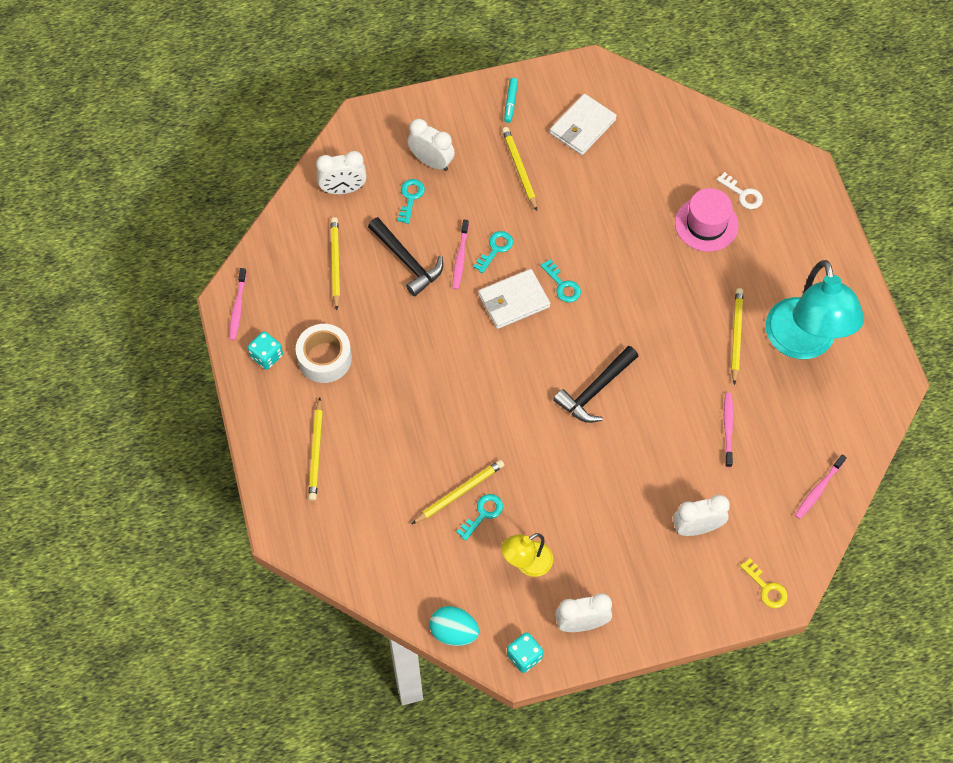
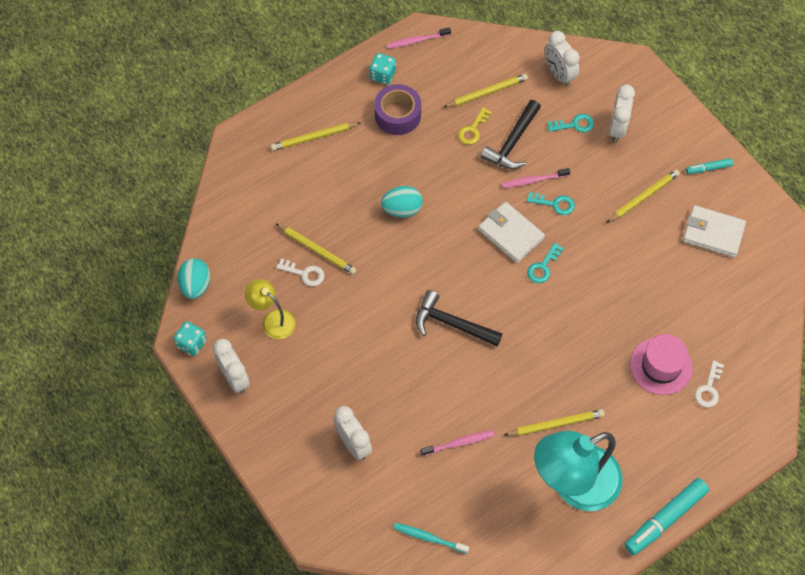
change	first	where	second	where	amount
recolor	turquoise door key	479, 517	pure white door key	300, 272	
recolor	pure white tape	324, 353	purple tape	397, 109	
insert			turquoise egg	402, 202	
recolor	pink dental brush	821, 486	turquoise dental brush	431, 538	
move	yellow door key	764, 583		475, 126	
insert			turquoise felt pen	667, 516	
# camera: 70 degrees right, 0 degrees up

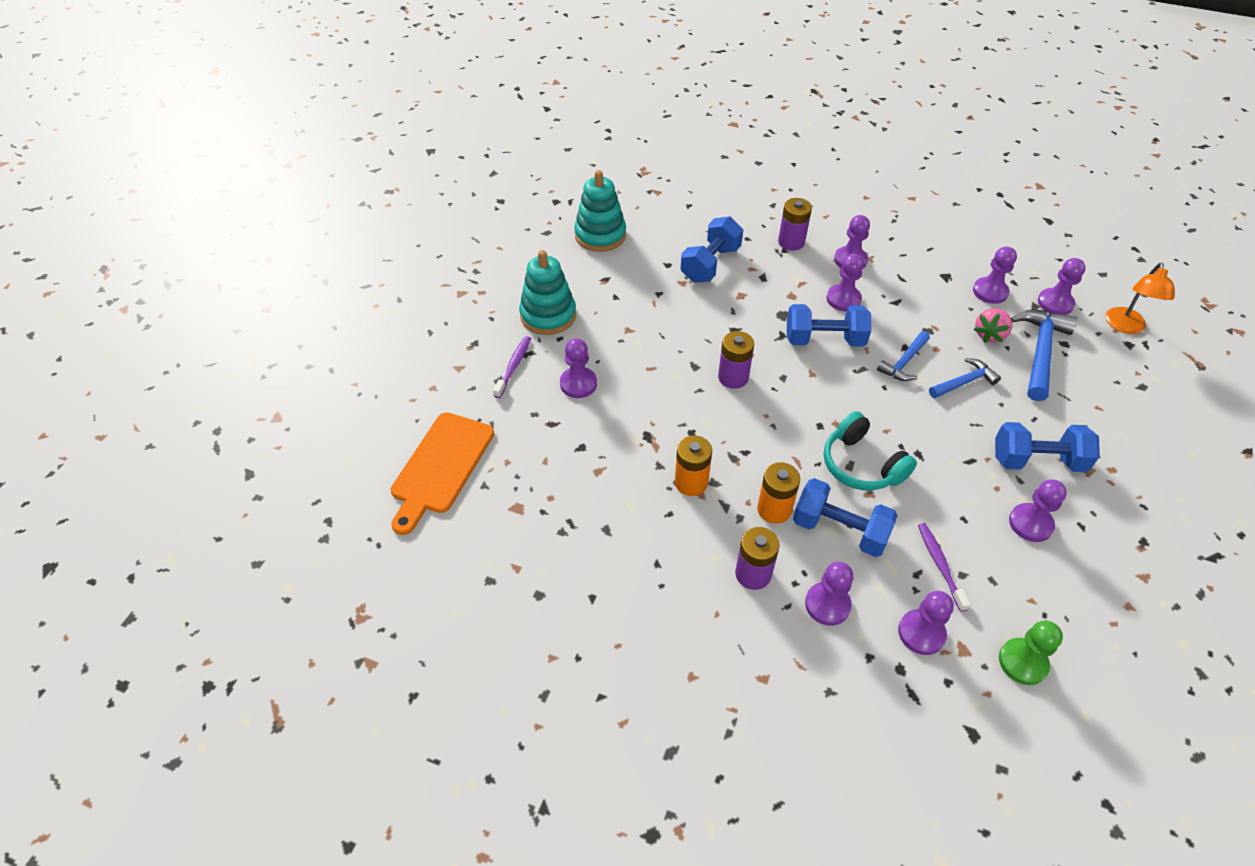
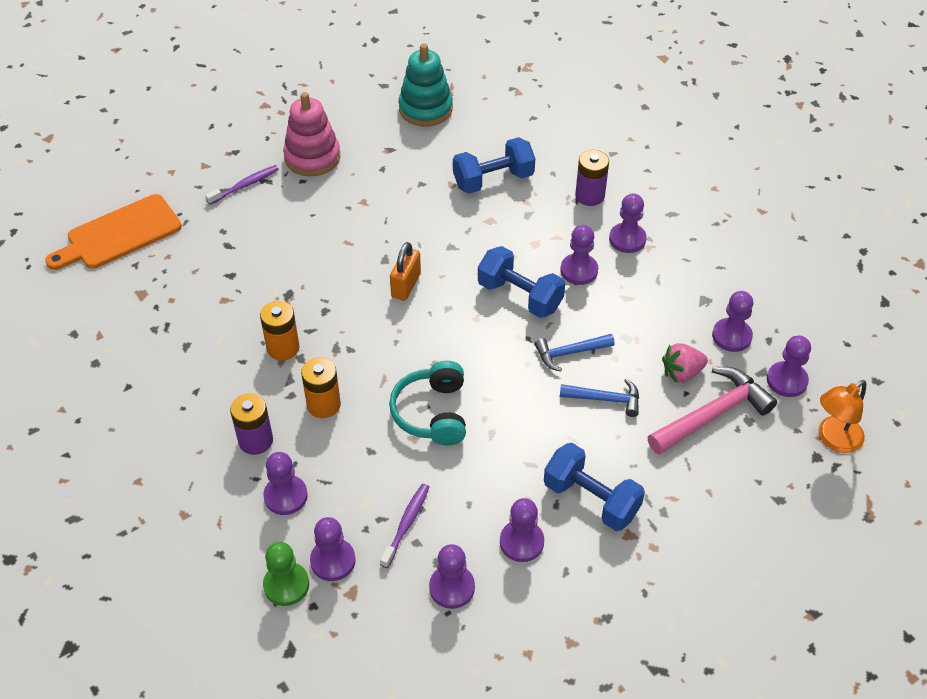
change	first	where	second	where	amount
move	leaf-green pawn	1031, 652		286, 574	
recolor	turquoise stacking toy	547, 292	pink stacking toy	311, 134	
replace	purple power cell	736, 360	orange small lock	405, 271	
move	purple pawn	578, 368		452, 576	
recolor	cobalt claw hammer	1044, 355	pink claw hammer	712, 411	
delete	cobalt free weight	845, 517			
# camera: 35 degrees right, 0 degrees up

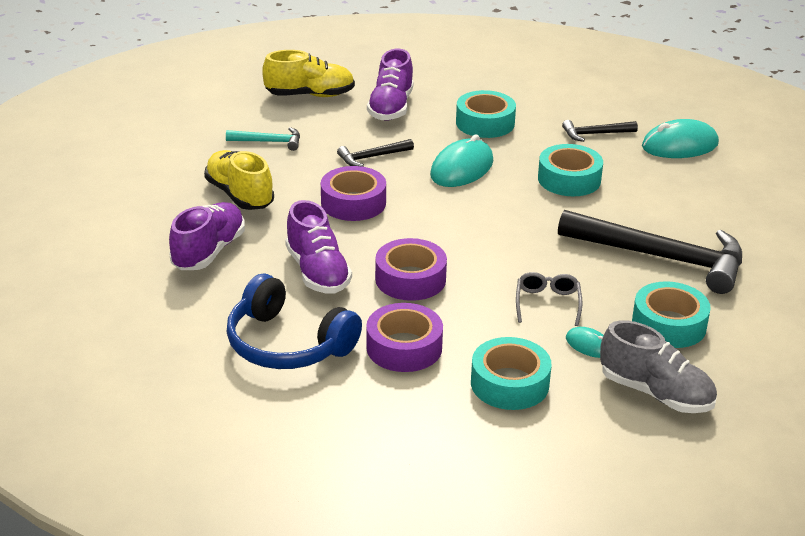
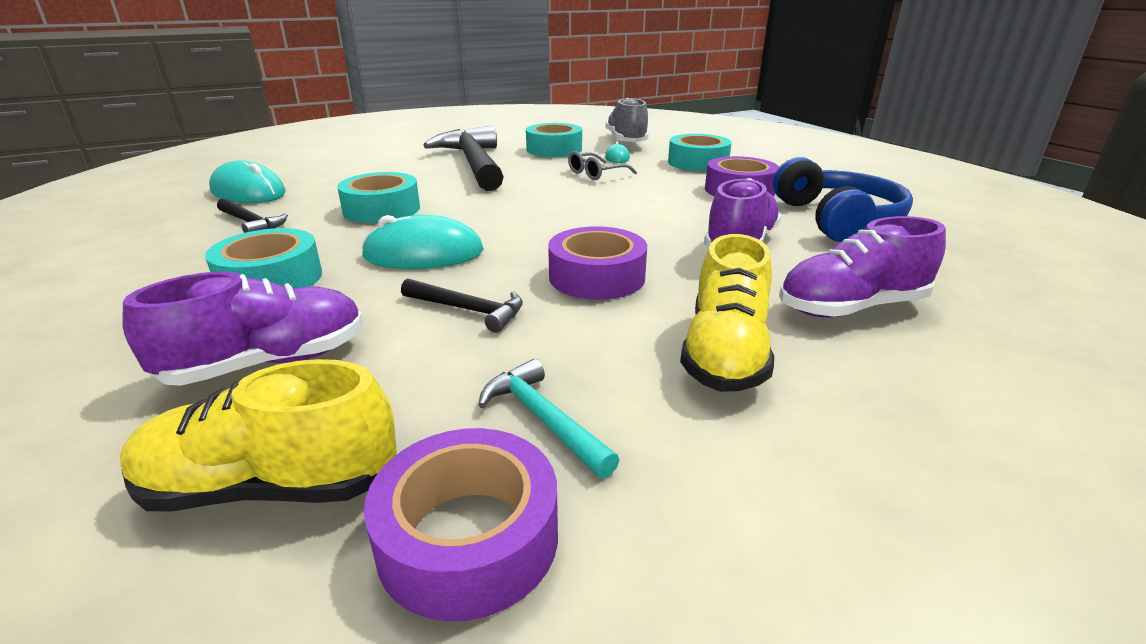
change	first	where	second	where	amount
rotate	yellow shoe	308, 73		258, 435	45 degrees counterclockwise
move	purple tape	411, 269		461, 525	
# camera: 130 degrees left, 5 degrees down

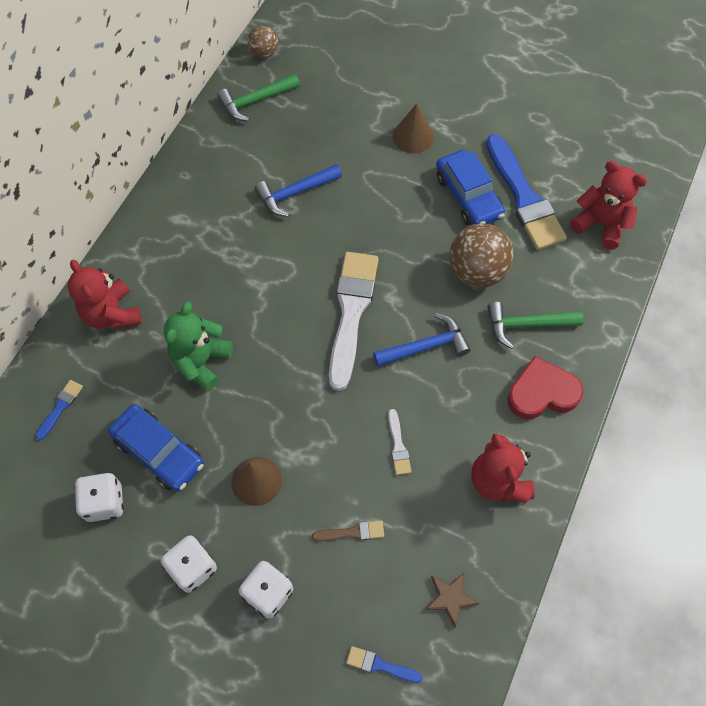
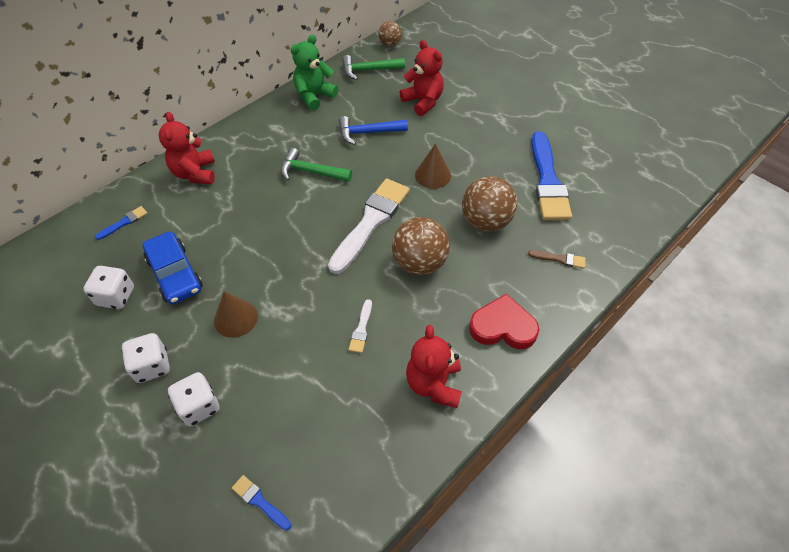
change	first	where	second	where	amount
move	leaf-green claw hammer	535, 325		316, 165	
move	leaf-green stuffed bear	198, 346		314, 72	
replace	cobalt claw hammer	422, 340	russet play ball	421, 246	
move	scarlet stuffed bear	608, 205		421, 78	
move	russet cone shape	413, 128		433, 166	
move	russet paint brush	348, 531		557, 259	
delete	russet five-pointed star	452, 600			
delete	cobalt automobile	470, 187			
# camera: 20 degrees right, 10 degrees down

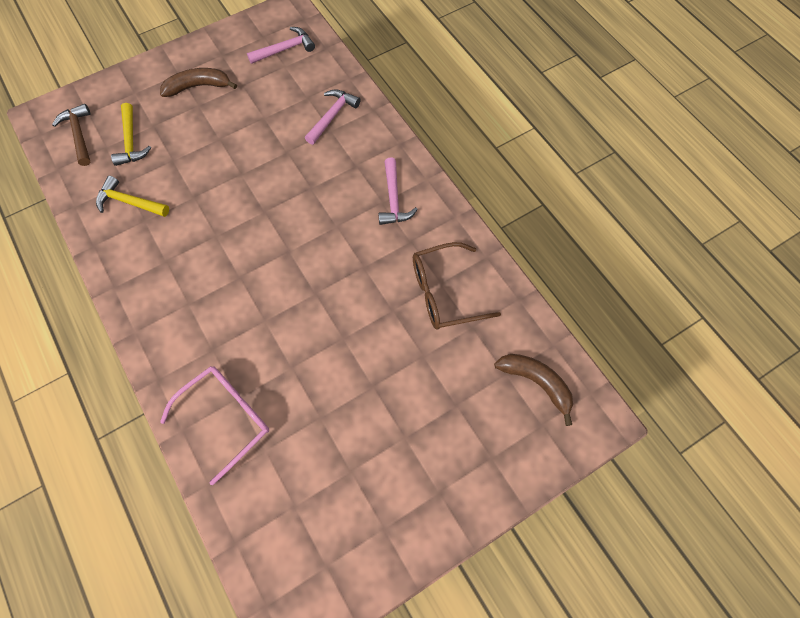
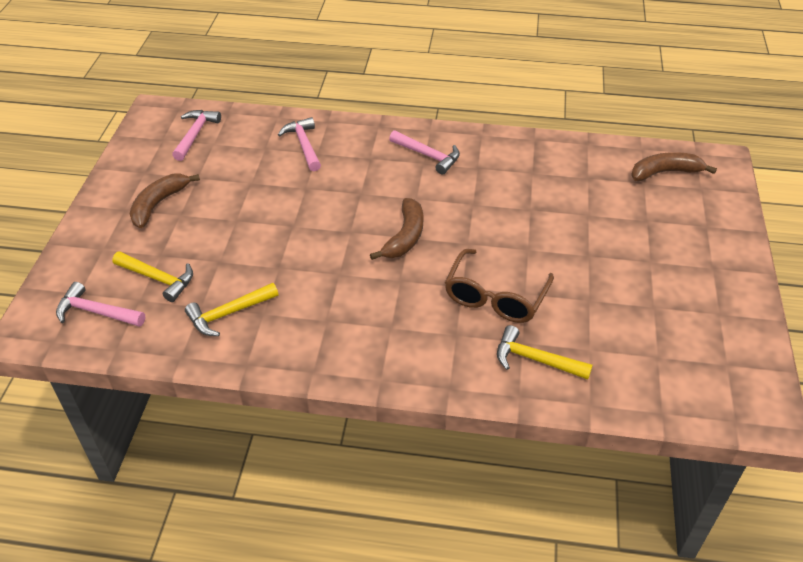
change	first	where	second	where	amount
recolor	russet claw hammer	71, 135	pink claw hammer	100, 304	
insert			russet banana	397, 229	
move	russet glasses	457, 286		499, 286	
replace	pink glasses	214, 425	yellow claw hammer	545, 352	
# camera: 50 degrees left, 20 degrees down

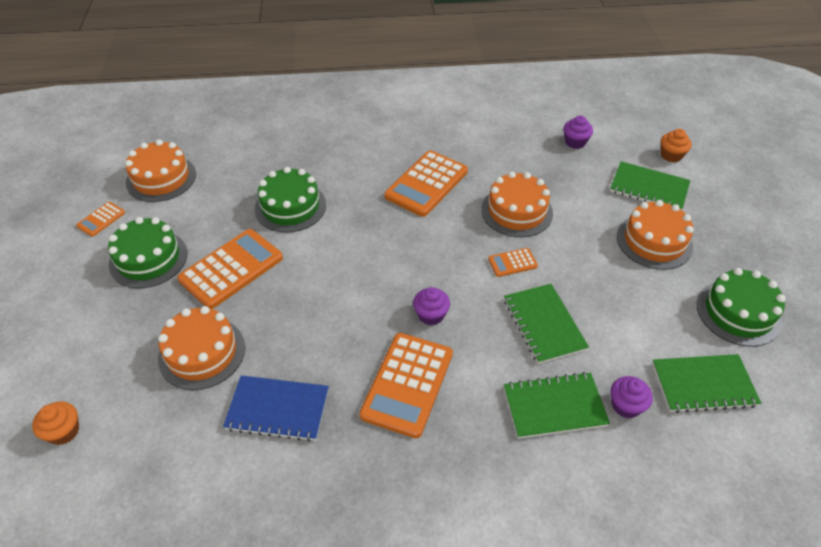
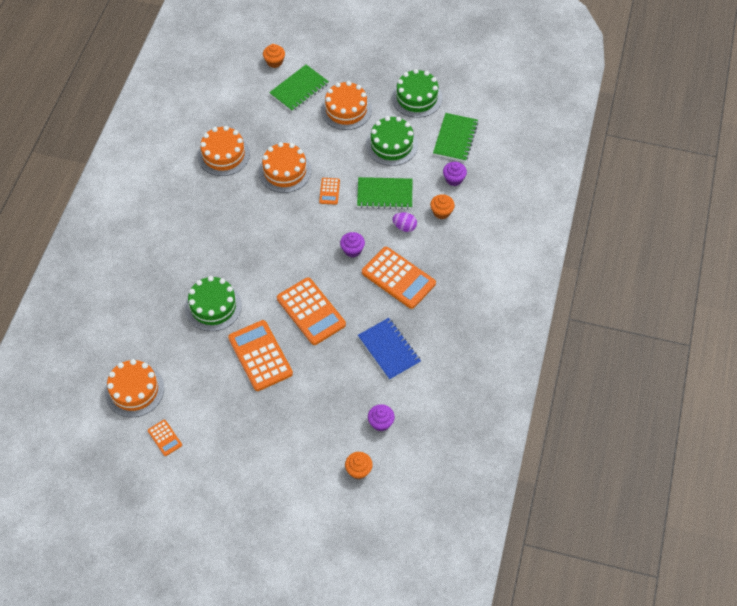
change	first	where	second	where	amount
move	orange gateau	201, 348		224, 151	
move	orange calculator	426, 183		311, 311	
rotate	cobalt notepad	276, 408		389, 349	60 degrees counterclockwise
move	leaf-green gateau	147, 252		392, 141	
move	purple cupcake	578, 132		381, 418	
insert			purple egg	404, 222	
replace	leaf-green notepad	557, 405	orange cupcake	442, 206	
# camera: 70 degrees left, 10 degrees up

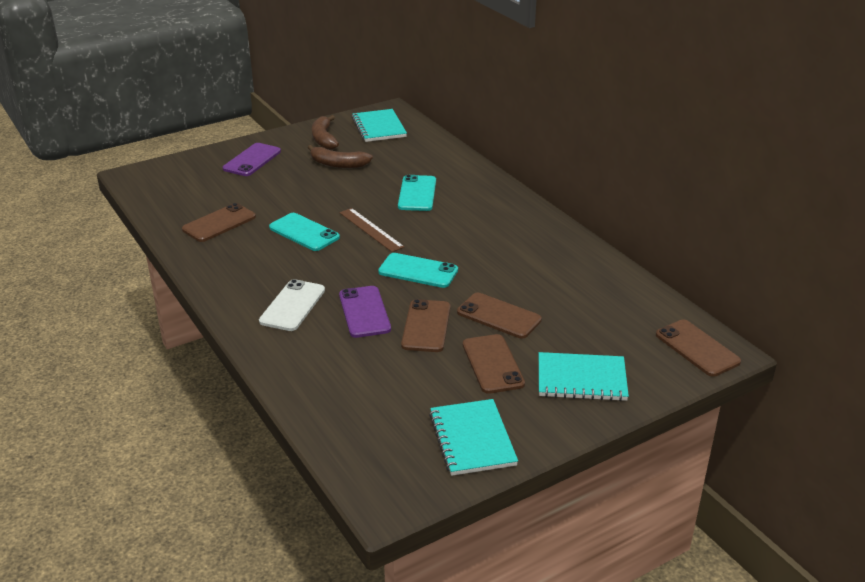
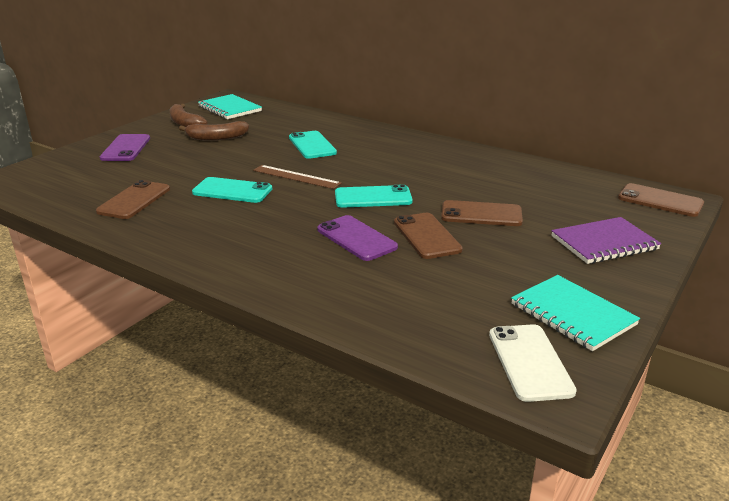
change	first	where	second	where	amount
move	pure white smartphone	292, 305		533, 363	
recolor	turquoise notepad	584, 376	purple notepad	606, 240	
delete	russet smartphone	494, 364			
# camera: 25 degrees left, 5 degrees down

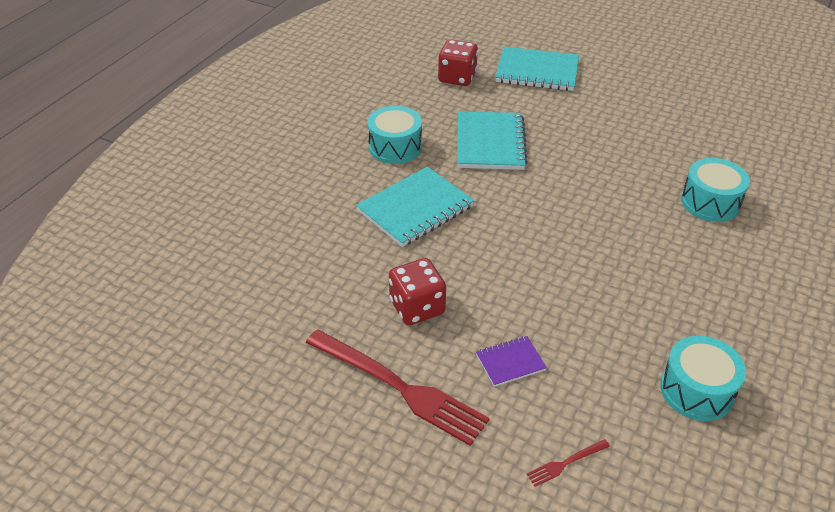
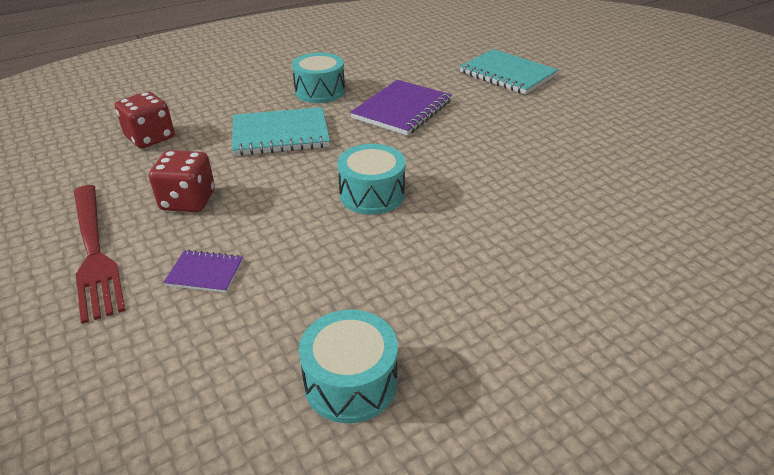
change	first	where	second	where	amount
move	scarlet dice	458, 62		145, 120	
move	turquoise drum	715, 190		371, 179	
recolor	turquoise notepad	492, 140	purple notepad	401, 108	
delete	scarlet dinner fork	568, 463			
# camera: 30 degrees right, 5 degrees down

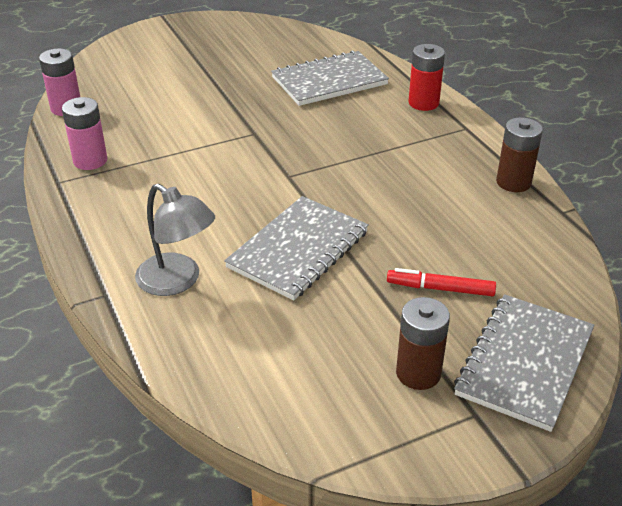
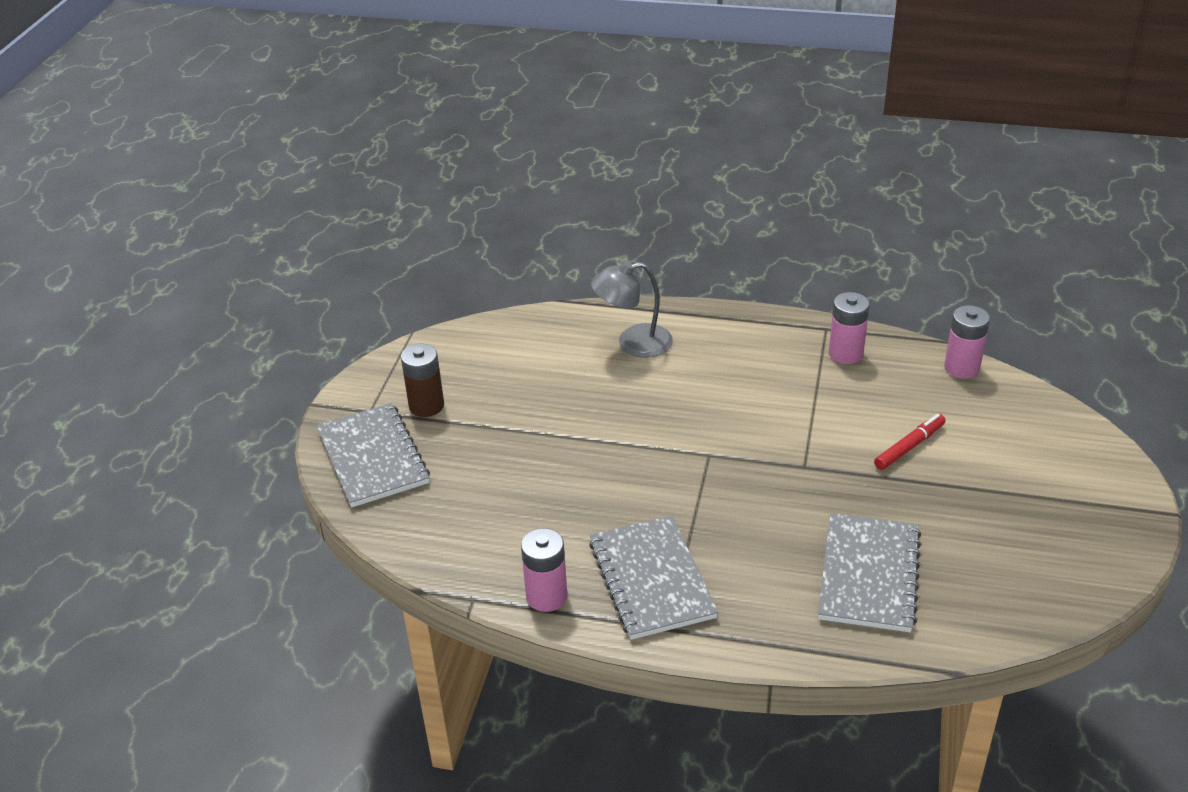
change	first	where	second	where	amount
recolor	russet power cell	519, 155	pink power cell	544, 570	
move	gray notepad	296, 248		653, 577	
move	scarlet felt pen	441, 282		910, 442	
delete	scarlet power cell	427, 77			
# camera: 130 degrees right, 0 degrees up

